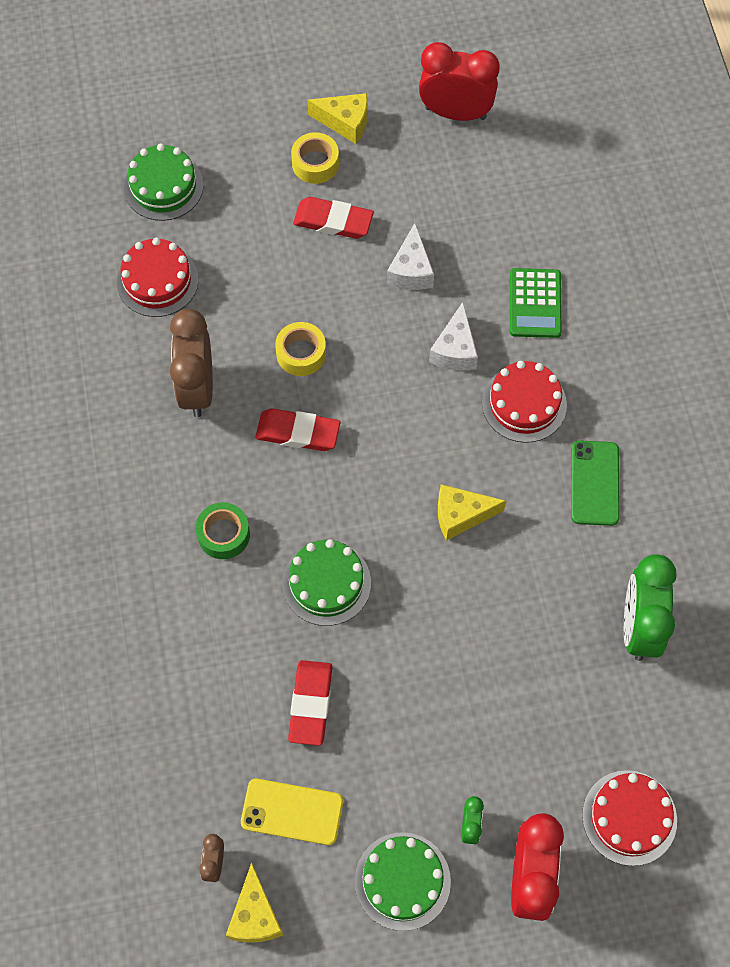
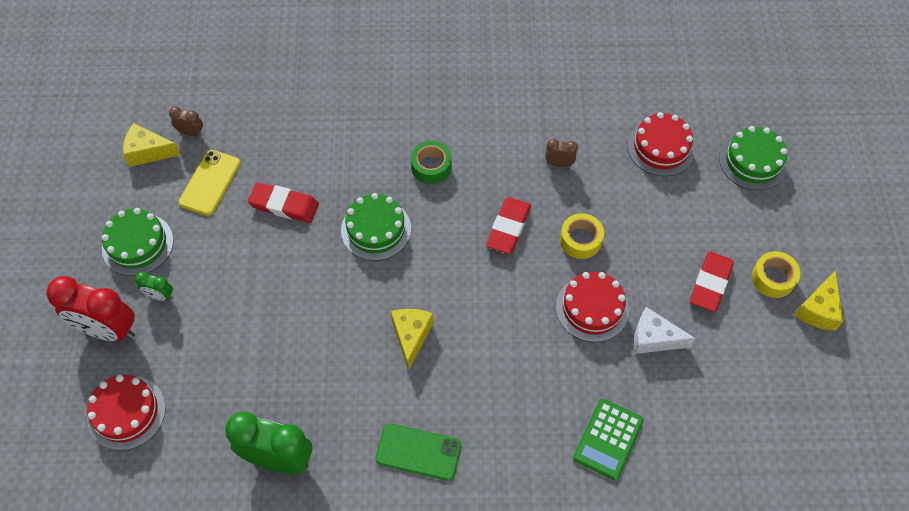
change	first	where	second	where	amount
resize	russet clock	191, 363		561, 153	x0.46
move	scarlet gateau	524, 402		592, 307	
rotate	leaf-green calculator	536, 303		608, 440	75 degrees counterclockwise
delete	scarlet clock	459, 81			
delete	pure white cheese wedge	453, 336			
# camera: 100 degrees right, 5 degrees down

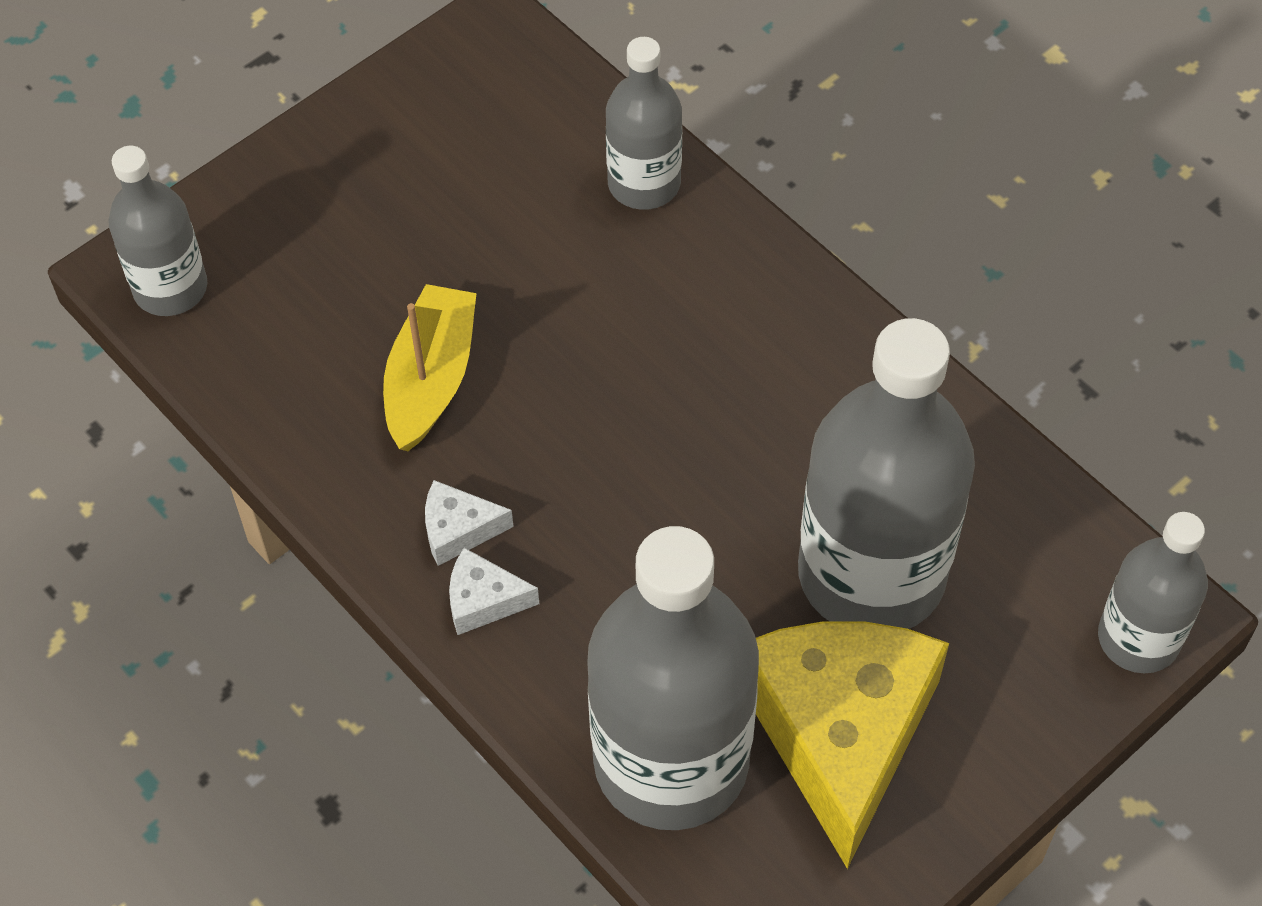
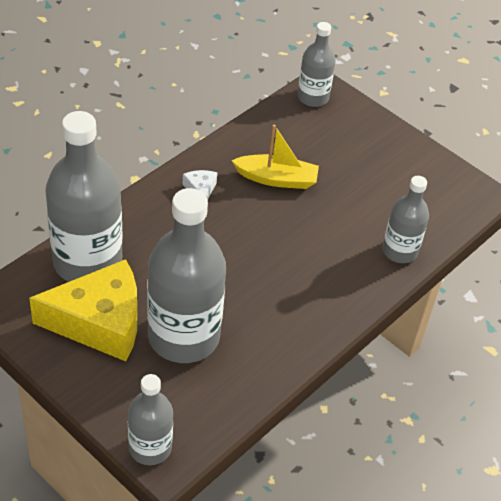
change	first	where	second	where	amount
delete	pure white cheese wedge	494, 591			
# camera: 80 degrees right, 10 degrees down

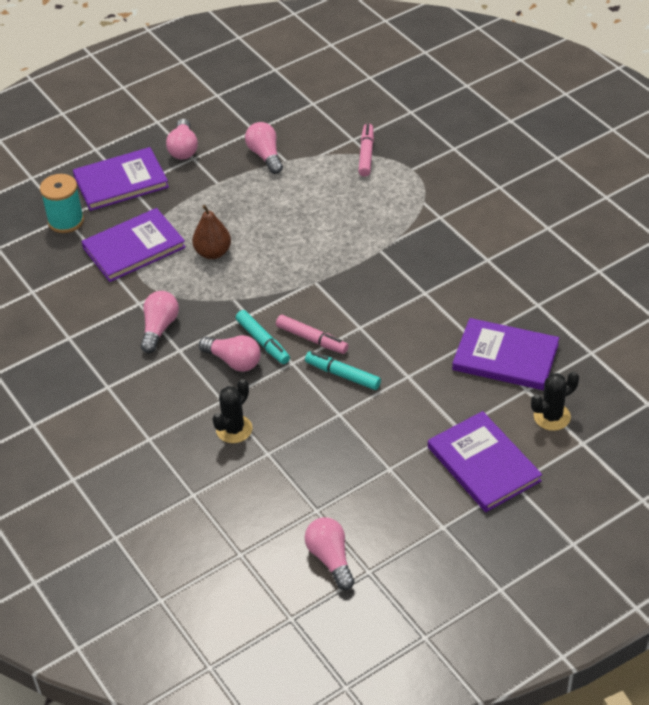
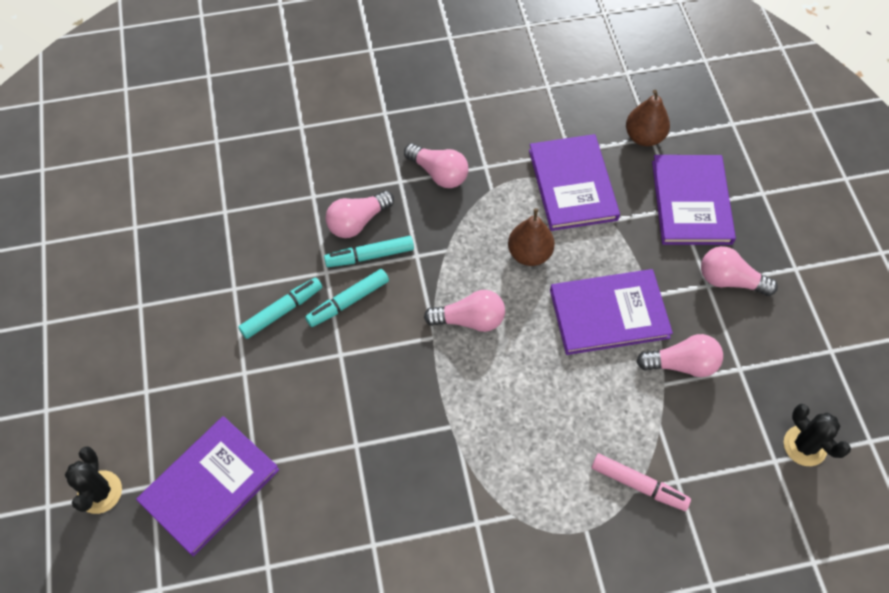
change	first	where	second	where	amount
recolor	pink felt pen	312, 334	turquoise felt pen	347, 298	
move	pink lightbulb	330, 553		464, 311	
move	purple hardcover	485, 461		611, 312	
replace	turquoise reel of thread	62, 203	russet toy pear	648, 118	
move	jet-black prickly plant	232, 411		817, 435	
# camera: 110 degrees right, 15 degrees up

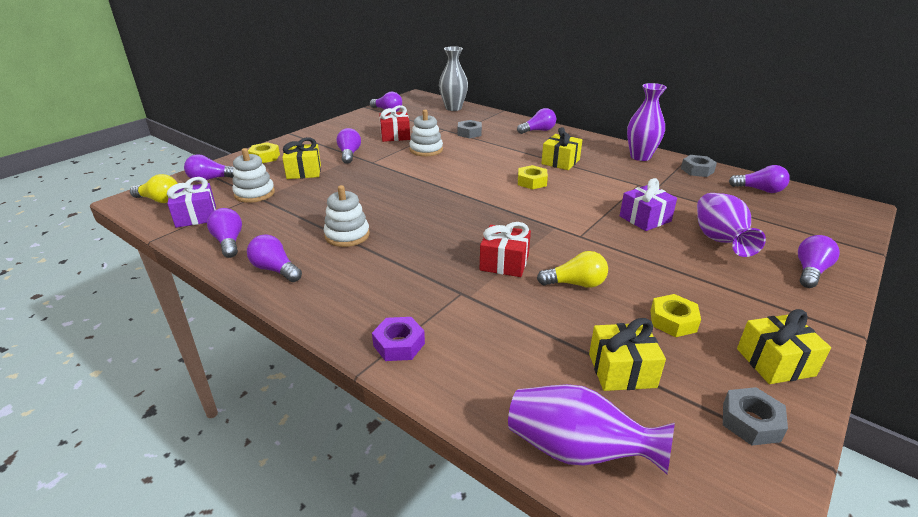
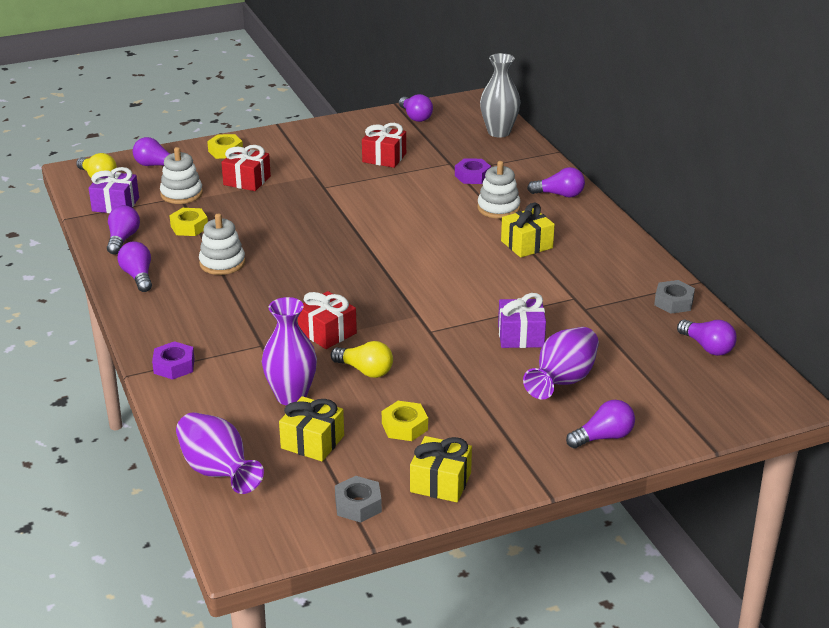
change	first	where	second	where	amount
move	yellow nut	533, 177		188, 222	
recolor	yellow wrapped gift	301, 158	scarlet wrapped gift	246, 168	
move	purple vase	647, 122		289, 351	
recolor	gray nut	470, 129	purple nut	473, 171	
move	pure white stacking toy	426, 133		498, 190	
delete	purple lightbulb	348, 146			
# camera: 30 degrees right, 0 degrees up

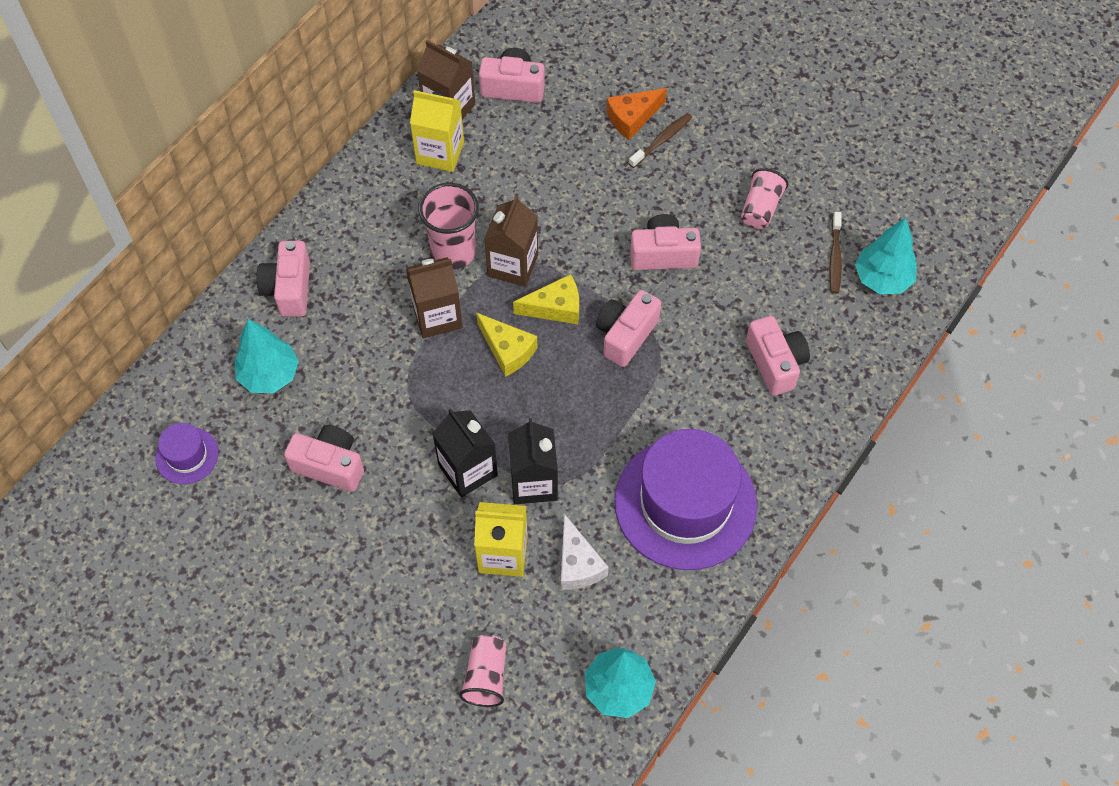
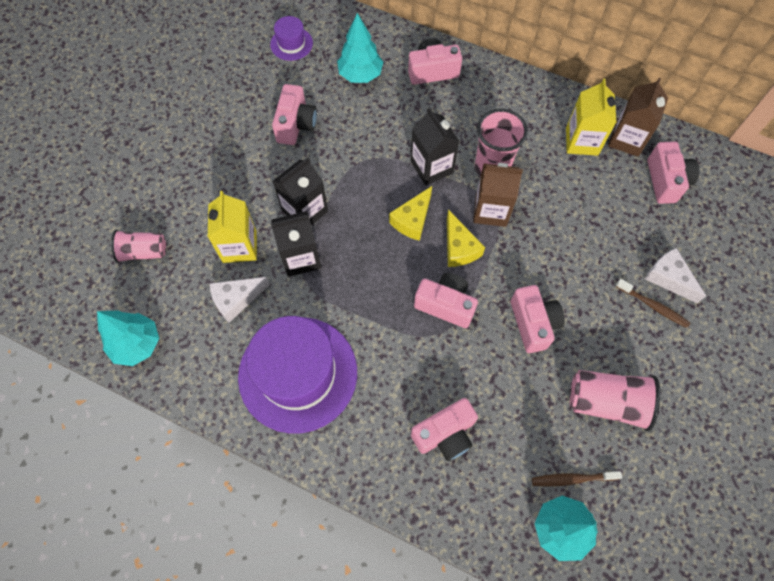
change	first	where	second	where	amount
recolor	russet carton	434, 297	jet-black carton	435, 146	
resize	pink cup	764, 198		615, 400	x1.51
recolor	orange cheese wedge	637, 114	pure white cheese wedge	675, 275	
# camera: 80 degrees right, 5 degrees up

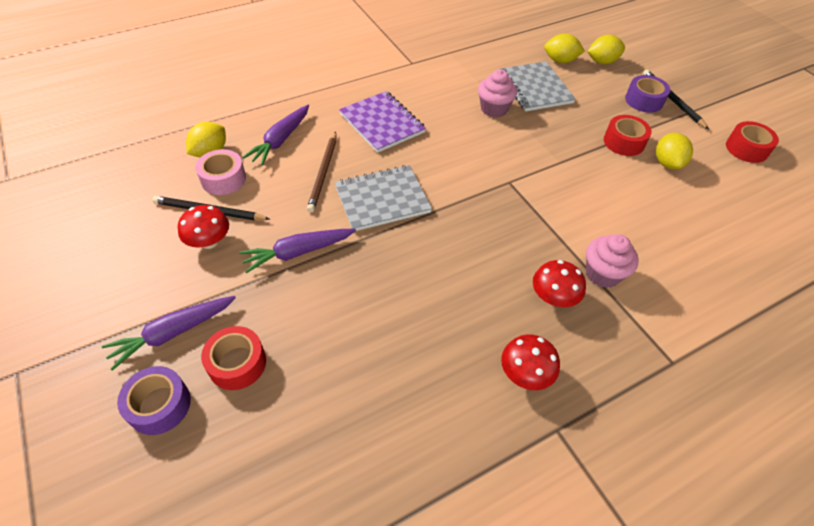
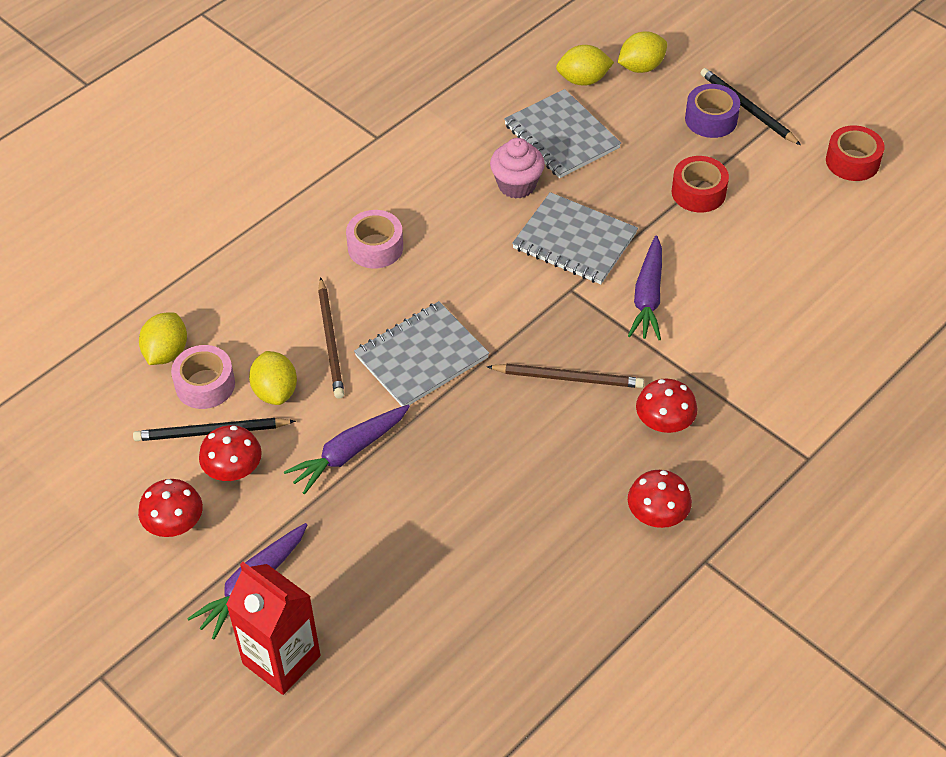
change	first	where	second	where	amount
insert			scarlet toadstool	170, 508	
replace	purple tape	154, 400	scarlet carton	273, 628	
move	yellow citrus fruit	674, 151		273, 378	
replace	purple notepad	382, 122	pink tape	374, 239	
insert			russet lead pencil	565, 376	
insert			gray notepad	575, 238	
move	purple root vegetable	276, 135		645, 288	
delete	scarlet tape	233, 358			
delete	pink cupcake	612, 261			
# camera: 15 degrees left, 0 degrees up

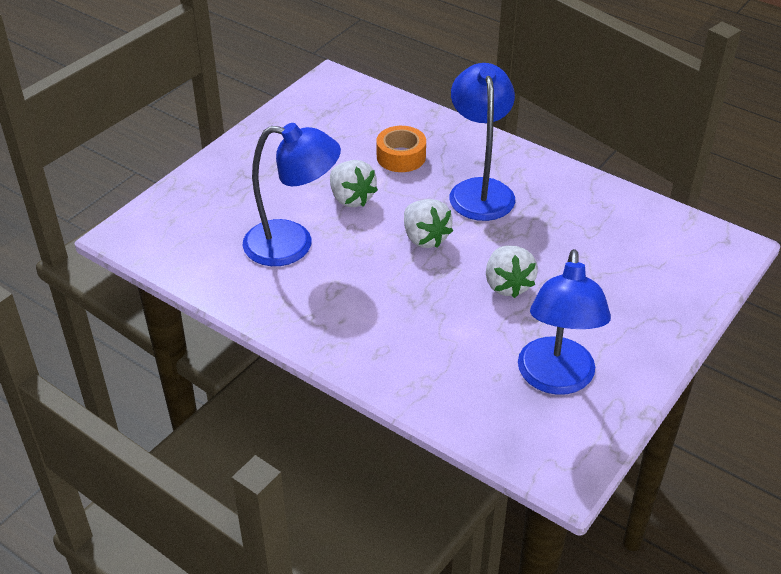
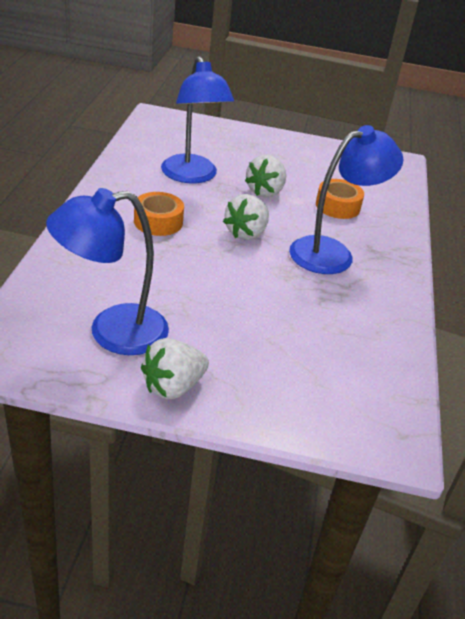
change	first	where	second	where	amount
insert			orange tape	159, 214	
move	pure white berry	512, 272		175, 369	
# camera: 60 degrees right, 5 degrees down

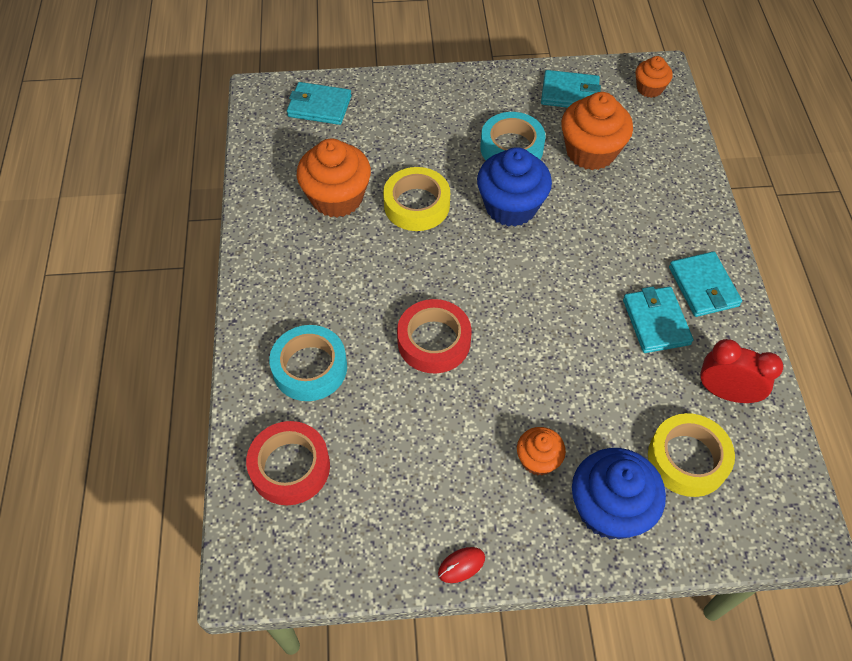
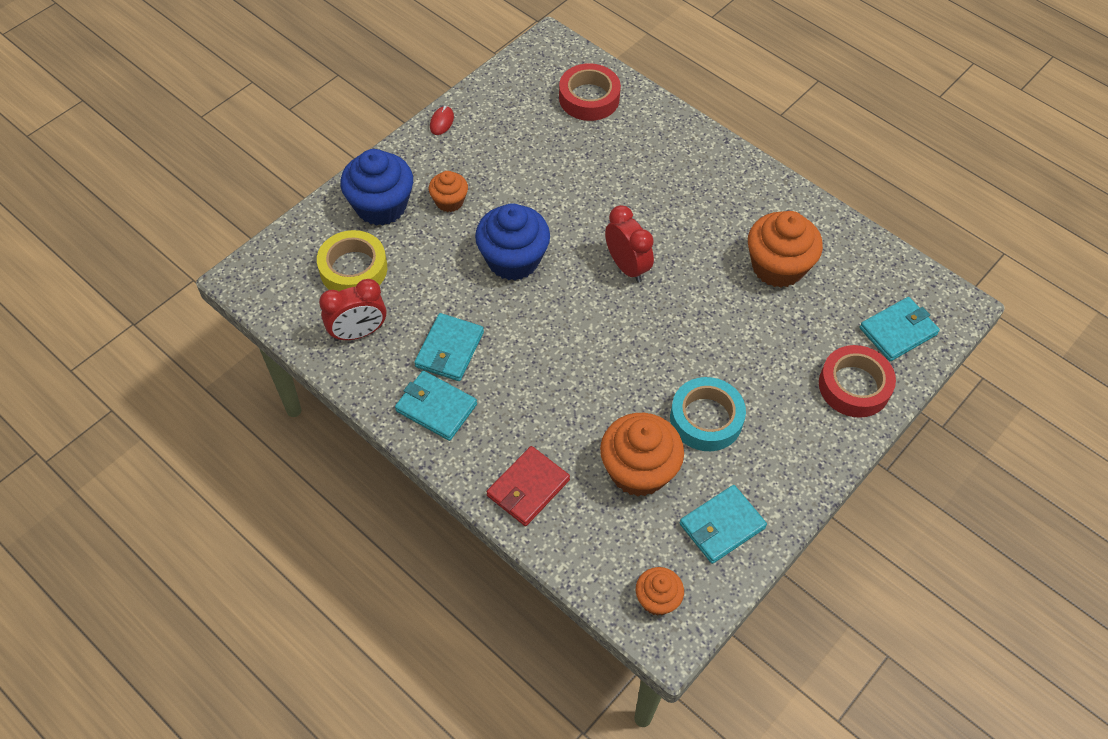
change	first	where	second	where	amount
rotate	turquoise billfold	658, 320		449, 347	75 degrees clockwise
move	cobalt cupcake	514, 187		512, 241	
insert			scarlet billfold	528, 486	
insert			scarlet clock	629, 244	
move	scarlet tape	434, 336		857, 381	
delete	turquoise tape	308, 363			
delete	yellow tape	416, 199			
# camera: 135 degrees right, 0 degrees up

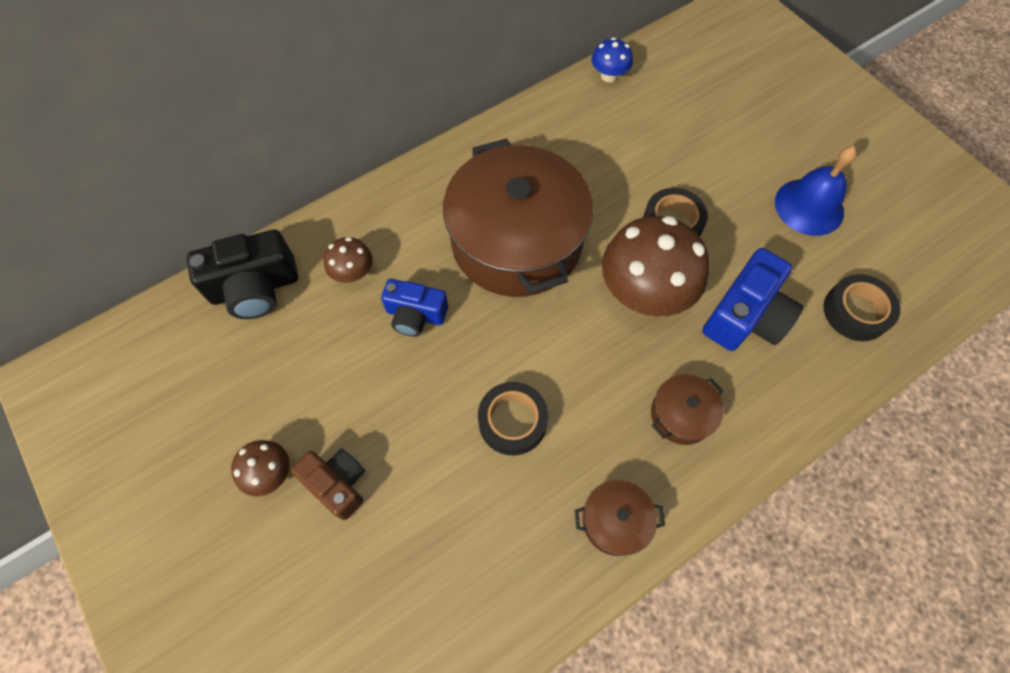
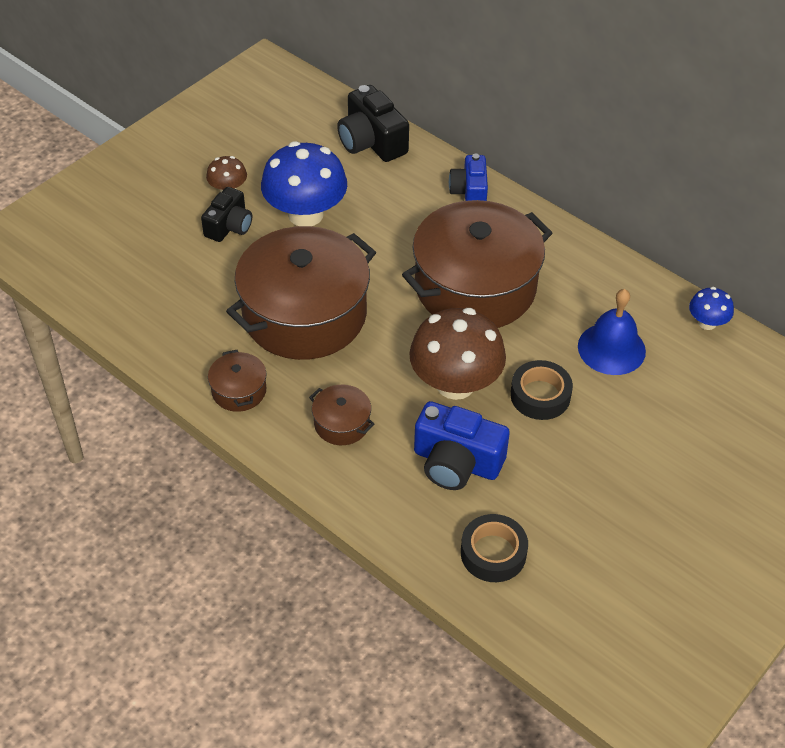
change	first	where	second	where	amount
recolor	russet camera	328, 484	jet-black camera	226, 214	
replace	jet-black tape	513, 419	russet cooking pot	301, 293	
insert			cobalt toadstool	304, 183	
move	cobalt camera	414, 308		468, 177	
move	cobalt hand bell	816, 191		612, 332	
delete	russet toadstool	348, 260			
# camera: 75 degrees right, 15 degrees down

